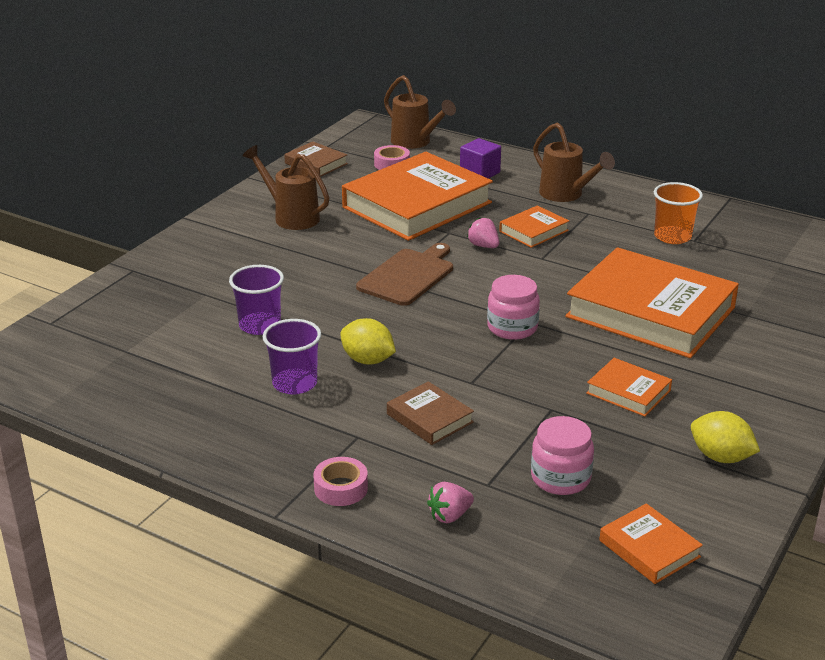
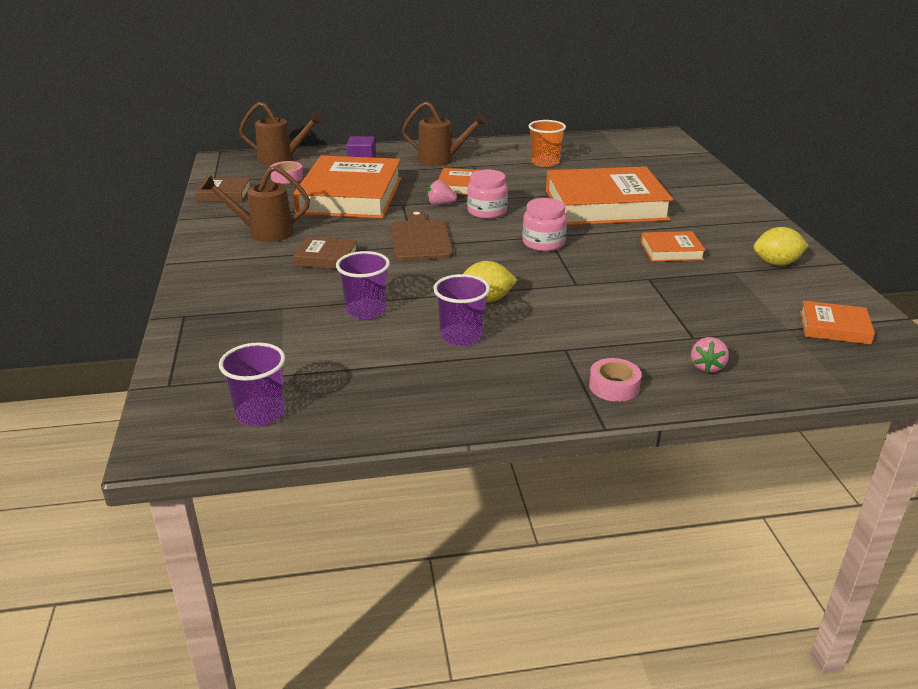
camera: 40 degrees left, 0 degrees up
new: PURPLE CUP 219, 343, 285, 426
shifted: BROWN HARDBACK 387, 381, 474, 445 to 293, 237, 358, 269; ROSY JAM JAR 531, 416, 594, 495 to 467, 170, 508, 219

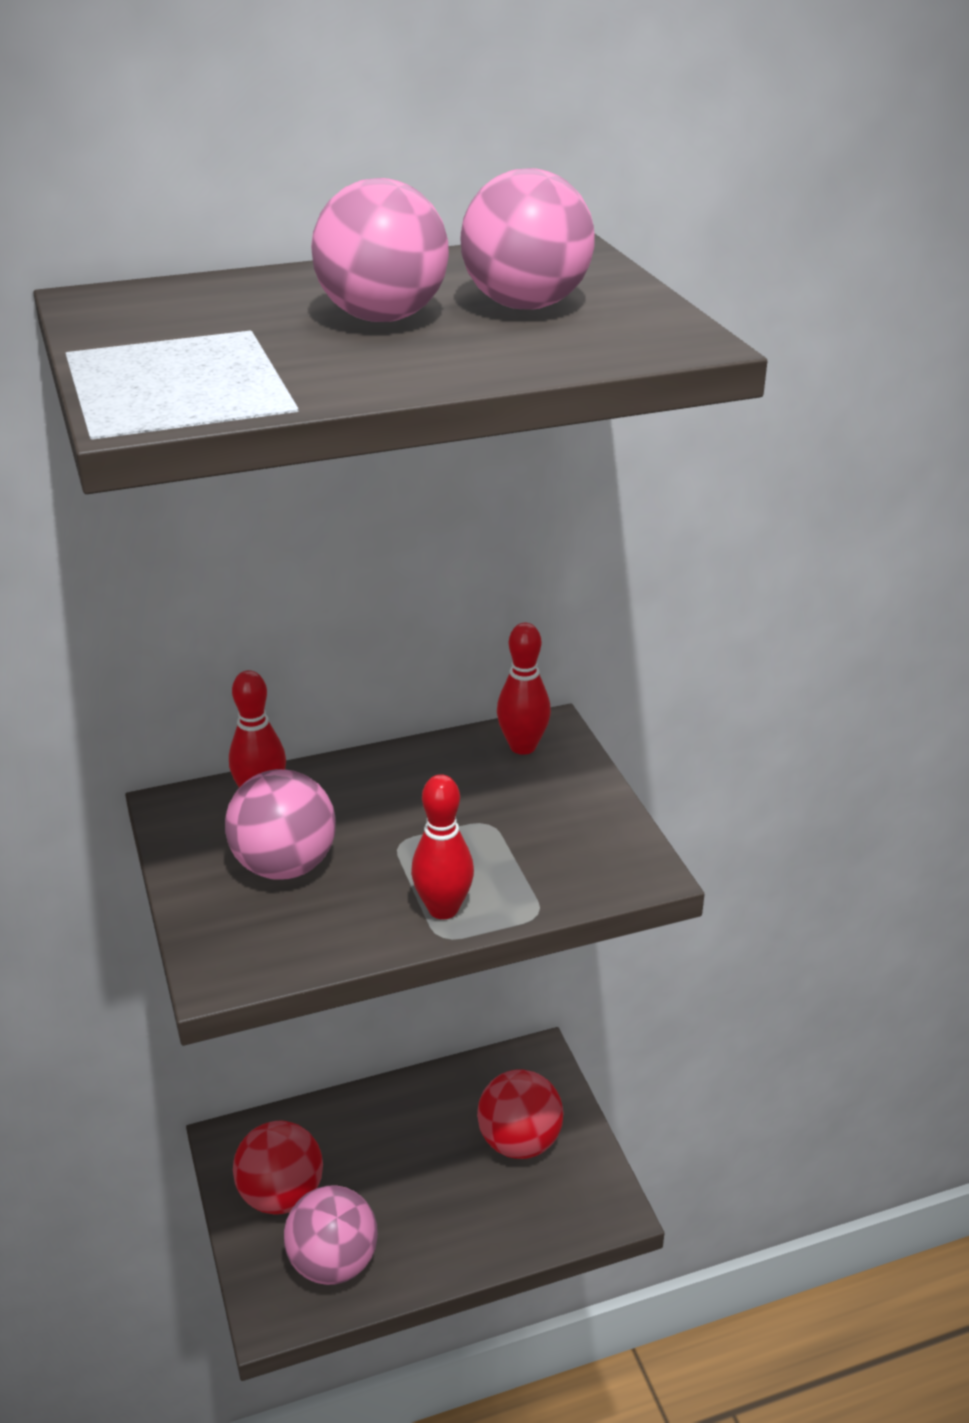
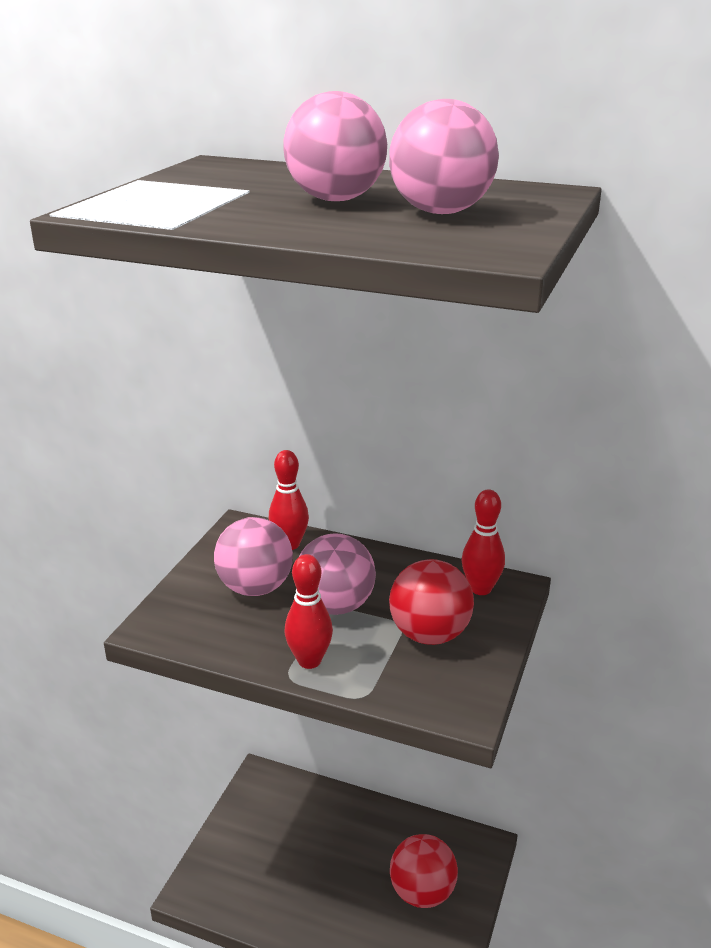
camera: 40 degrees right, 5 degrees down
shifted: RED BALL 233, 1120, 323, 1214 to 389, 559, 474, 645; ROSY BALL 284, 1185, 378, 1285 to 299, 533, 376, 615

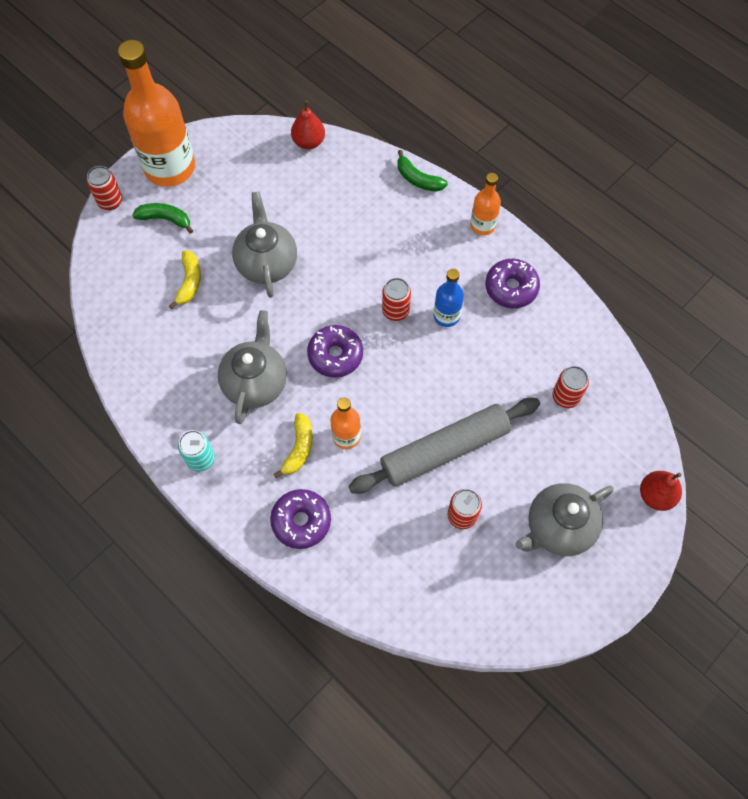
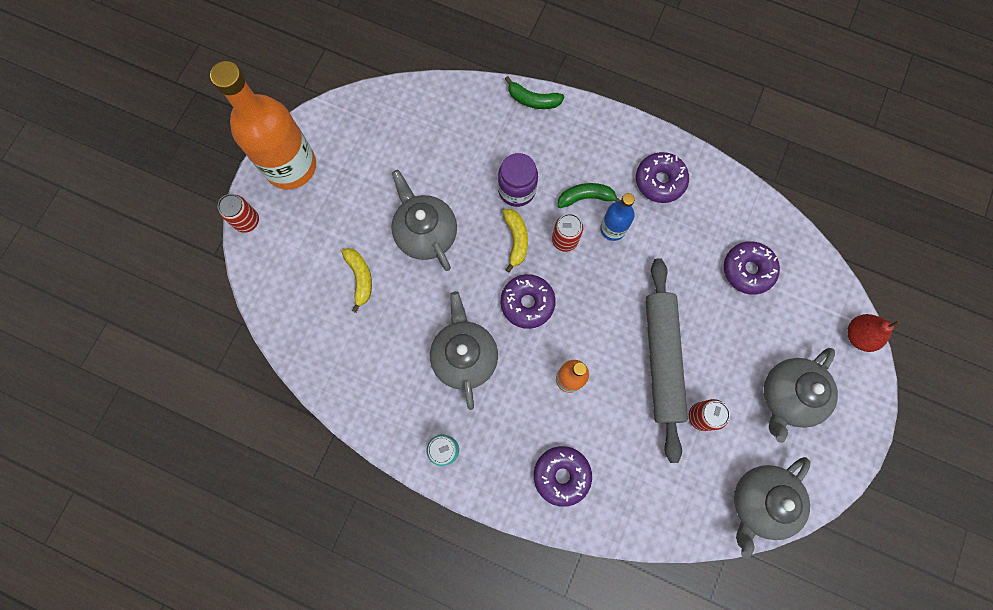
camera: 20 degrees left, 10 degrees up
gone: RED TOY PEAR 291, 101, 325, 149; ORANGE BOTTLE 470, 173, 501, 235
new: PURPLE JAM JAR 498, 153, 538, 207; GREY TEAPOT 734, 457, 811, 558
shifted: GREEN BANANA 132, 203, 193, 234 to 558, 183, 621, 208; YELLOW BANANA 274, 413, 312, 478 to 503, 209, 528, 273
swapped: RED SODA CAN 552, 366, 589, 408 to PURPLE DOUGHNUT 724, 241, 780, 295
rotated: GREY DOUGH ROLLER 348, 398, 540, 494 = 645, 258, 688, 463 45 degrees counterclockwise

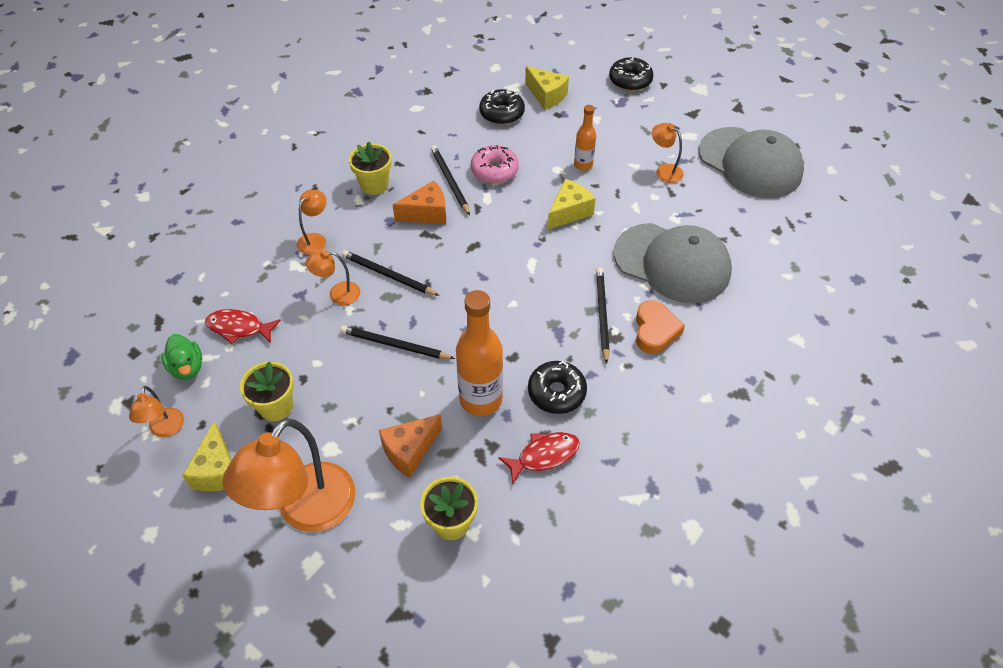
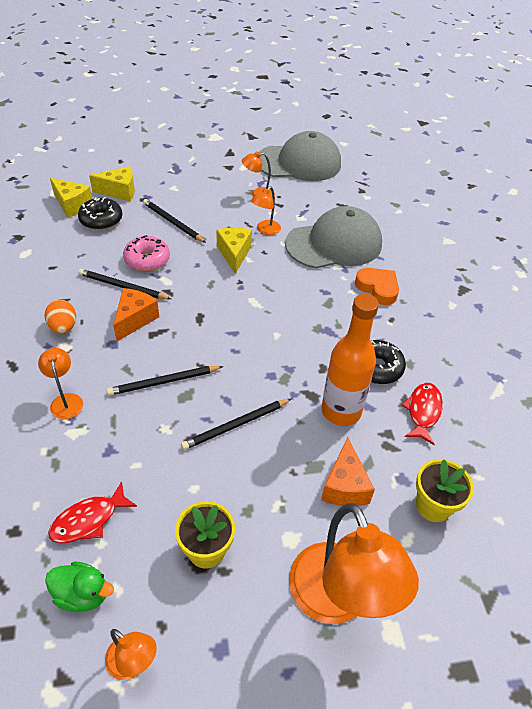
camera: 50 degrees left, 5 degrees down
gone: JET-BLACK DOUGHNUT 609, 57, 654, 91; ORANGE BOTTLE 574, 105, 596, 171
shifted: ORANGE DESK LAMP 306, 250, 360, 305 to 251, 186, 281, 235; JET-BLACK LEAD PENCIL 596, 268, 610, 364 to 143, 199, 206, 243; YELLOW CHEESE WEDGE 182, 421, 232, 491 to 50, 178, 92, 217
swapped: YELLOW PLANT POT 349, 142, 392, 195 to ORANGE TOY EGG 45, 300, 76, 334

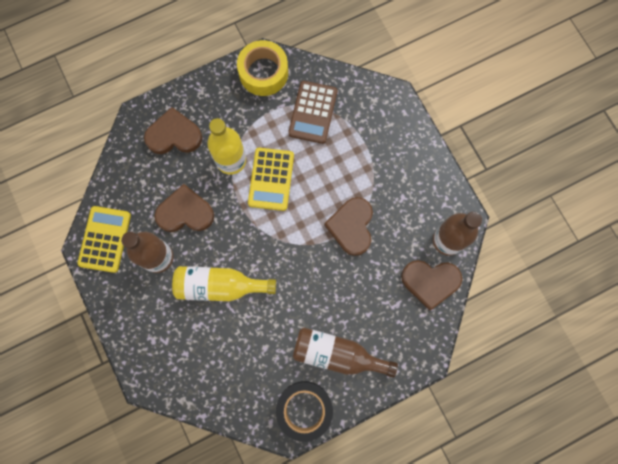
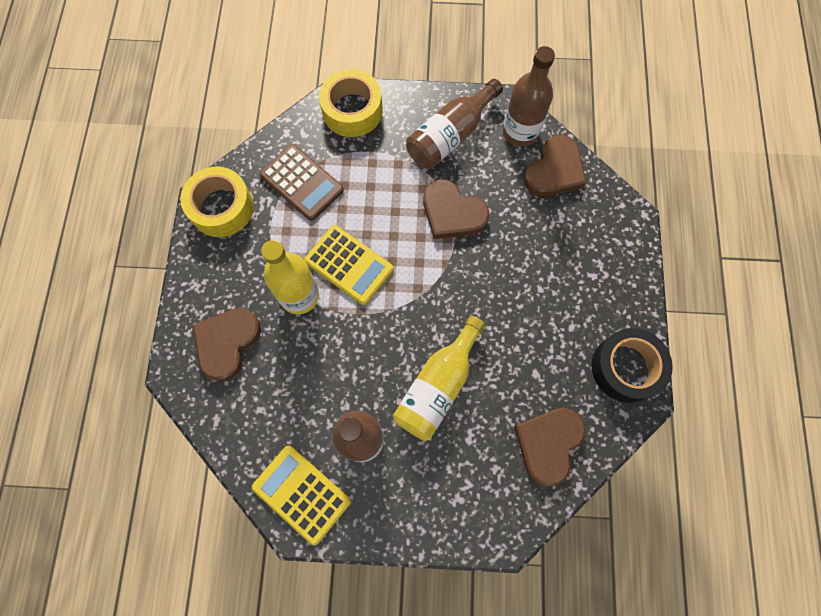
camera: 60 degrees left, 5 degrees down
new: YELLOW TAPE 319, 69, 383, 137
shifted: BROWN LOVE HEART 154, 184, 214, 232 to 514, 408, 586, 486; BROWN BOTTLE 293, 327, 398, 378 to 406, 79, 503, 169

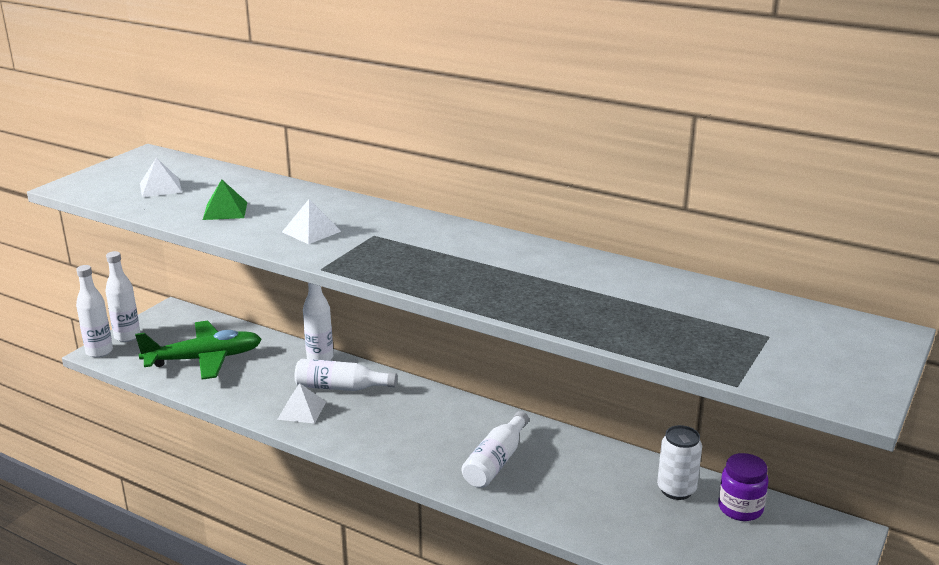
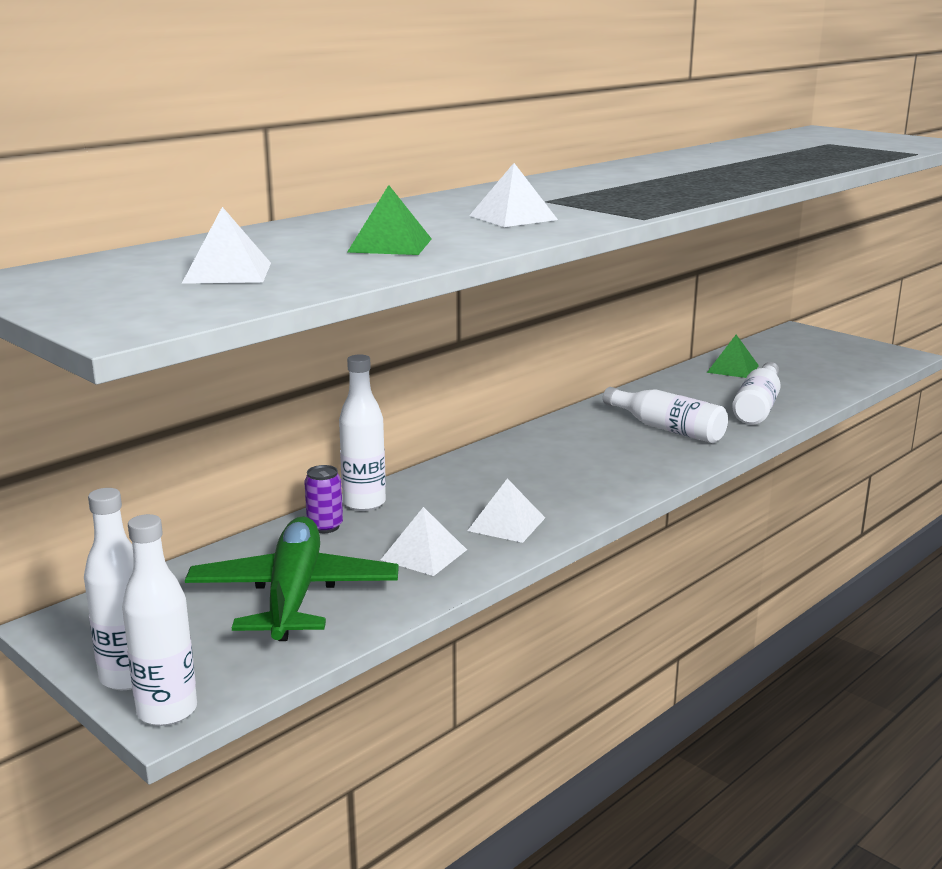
camera: 75 degrees left, 5 degrees down
gone: PURPLE JAM JAR 718, 453, 769, 521
new: PURPLE SODA CAN 304, 465, 343, 533; SNOW-WHITE SOLID PYRAMID 381, 507, 467, 576
shifted: SNOW-WHITE BOTTLE 295, 359, 397, 391 to 732, 362, 781, 425
swapped: SNOW-WHITE SODA CAN 657, 425, 702, 500 to GREEN SOLID PYRAMID 707, 335, 759, 378

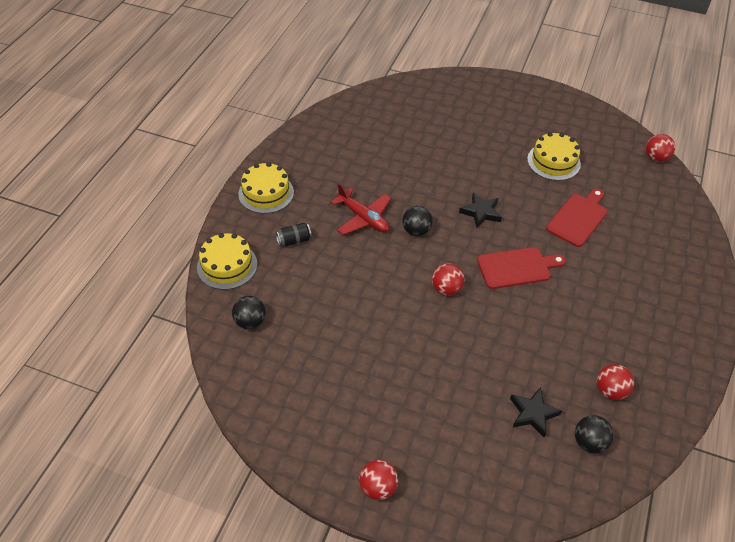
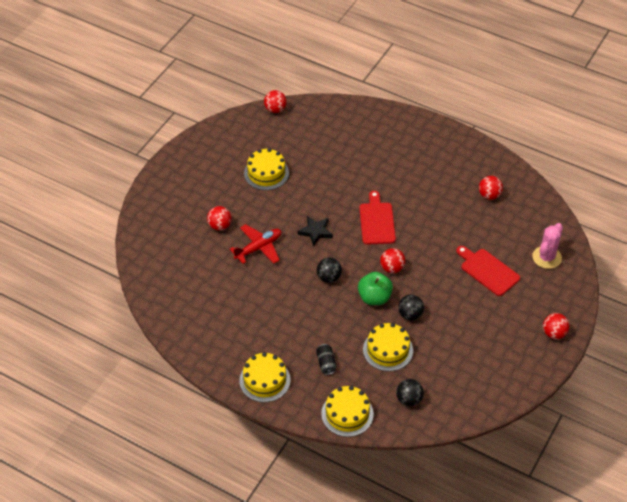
camera: 80 degrees left, 0 degrees up
gone: JET-BLACK STAR 510, 387, 562, 438
new: RED BALL 207, 206, 232, 231; ROSY SAGUARO CACTUS 532, 223, 563, 269; GREEN APPLE 358, 272, 393, 305; YELLOW CAKE 363, 323, 413, 371
shifted: RED AEROPLANE 331, 183, 391, 235 to 230, 224, 281, 264; RED CUTTING BOARD 546, 189, 607, 247 to 456, 246, 520, 296; JET-BLACK BALL 575, 415, 614, 454 to 398, 295, 424, 320

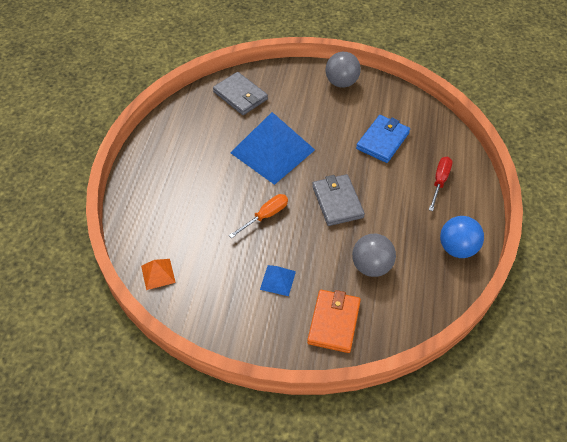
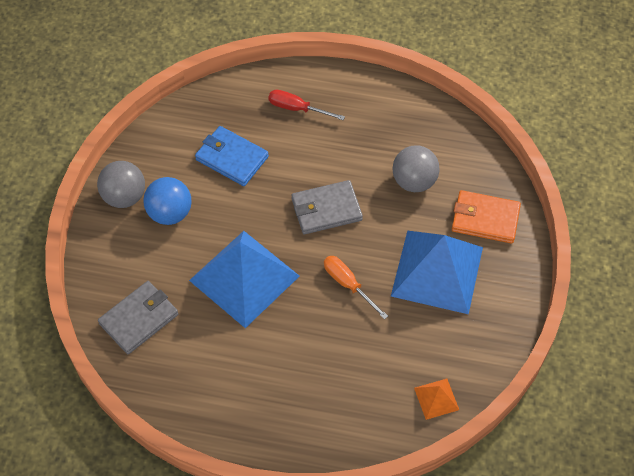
camera: 90 degrees left, 5 degrees up
shifted: COBALT BALL 440, 216, 484, 258 to 143, 177, 191, 225
scaled: COBALT SOLID PYRAMID 260, 265, 296, 296 = 391, 231, 483, 314 x2.35

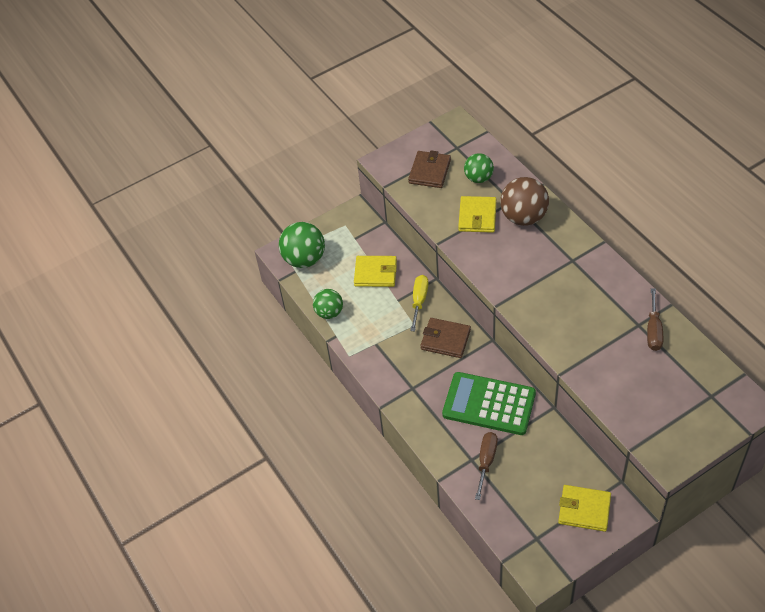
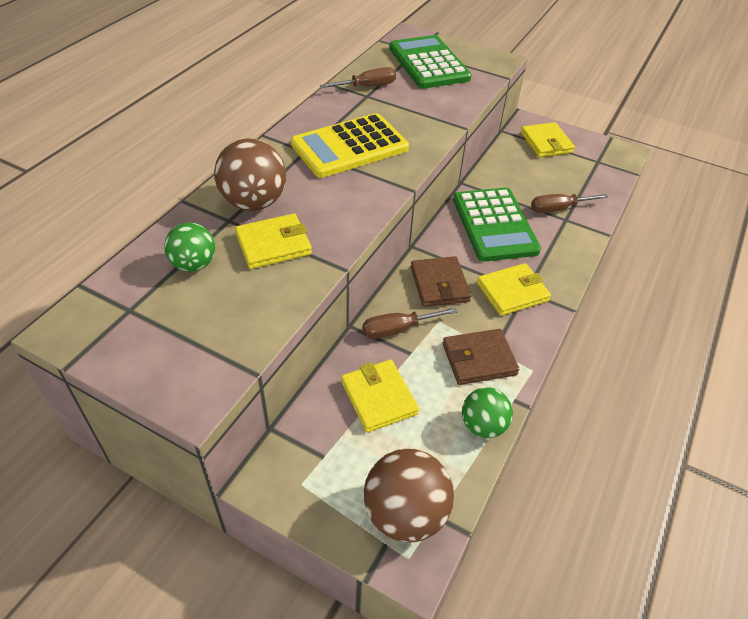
camera: 125 degrees left, 5 degrees down
new: GREEN CALCULATOR 389, 35, 472, 89; YELLOW CALCULATOR 291, 113, 409, 178; YELLOW CARD WALLET 477, 263, 551, 316
shifted: BROWN CARD WALLET 408, 150, 451, 188 to 443, 329, 519, 385
repainted: GREEN BALL 279, 222, 325, 268 to BROWN BALL 364, 449, 454, 543; YELLOW HAND SCREWDRIVER 410, 275, 429, 332 to BROWN HAND SCREWDRIVER 363, 307, 458, 339

